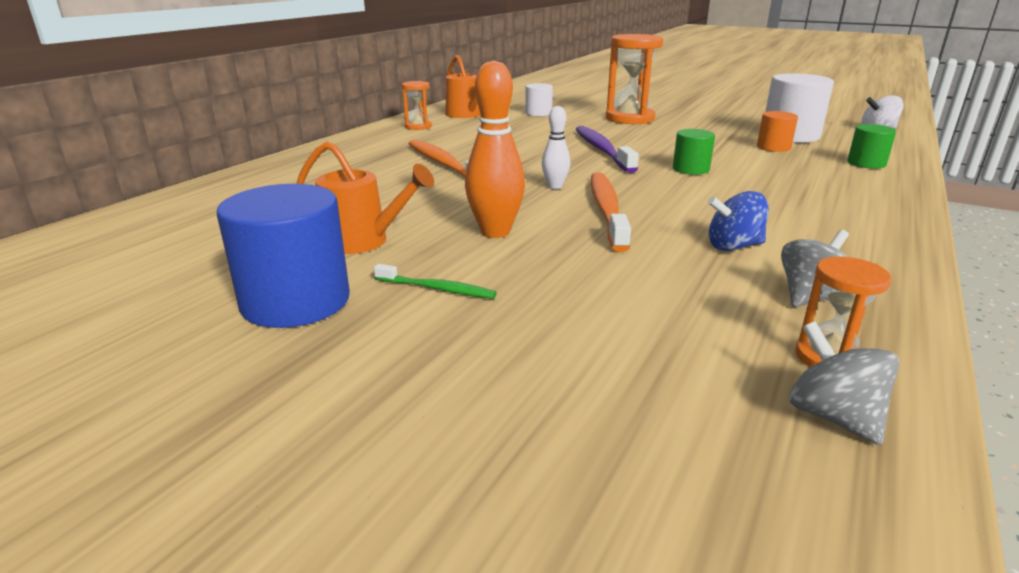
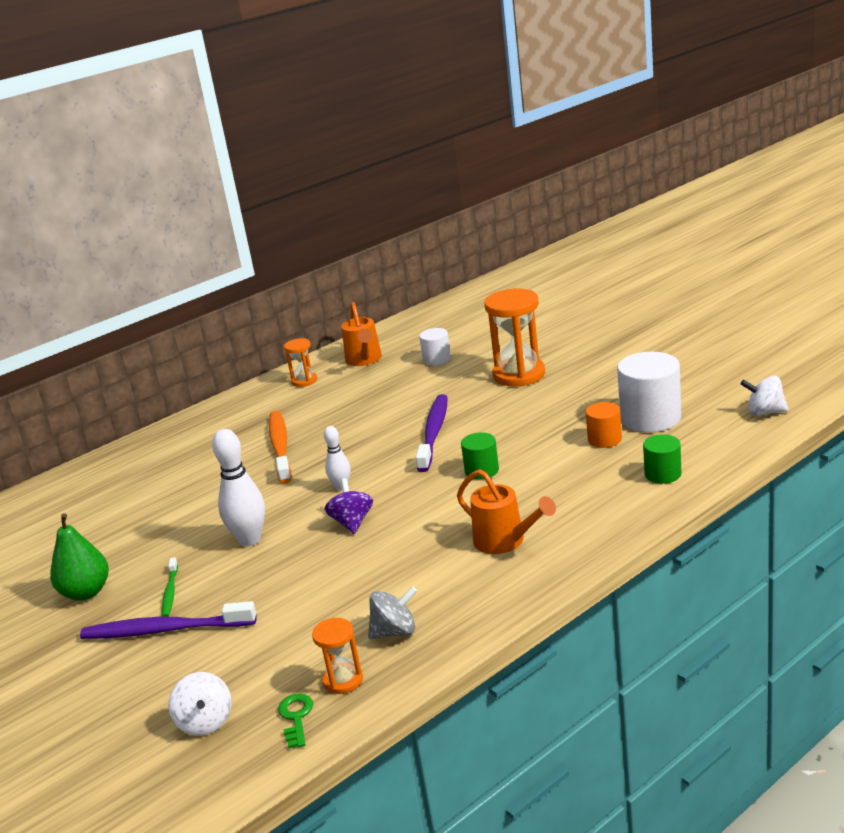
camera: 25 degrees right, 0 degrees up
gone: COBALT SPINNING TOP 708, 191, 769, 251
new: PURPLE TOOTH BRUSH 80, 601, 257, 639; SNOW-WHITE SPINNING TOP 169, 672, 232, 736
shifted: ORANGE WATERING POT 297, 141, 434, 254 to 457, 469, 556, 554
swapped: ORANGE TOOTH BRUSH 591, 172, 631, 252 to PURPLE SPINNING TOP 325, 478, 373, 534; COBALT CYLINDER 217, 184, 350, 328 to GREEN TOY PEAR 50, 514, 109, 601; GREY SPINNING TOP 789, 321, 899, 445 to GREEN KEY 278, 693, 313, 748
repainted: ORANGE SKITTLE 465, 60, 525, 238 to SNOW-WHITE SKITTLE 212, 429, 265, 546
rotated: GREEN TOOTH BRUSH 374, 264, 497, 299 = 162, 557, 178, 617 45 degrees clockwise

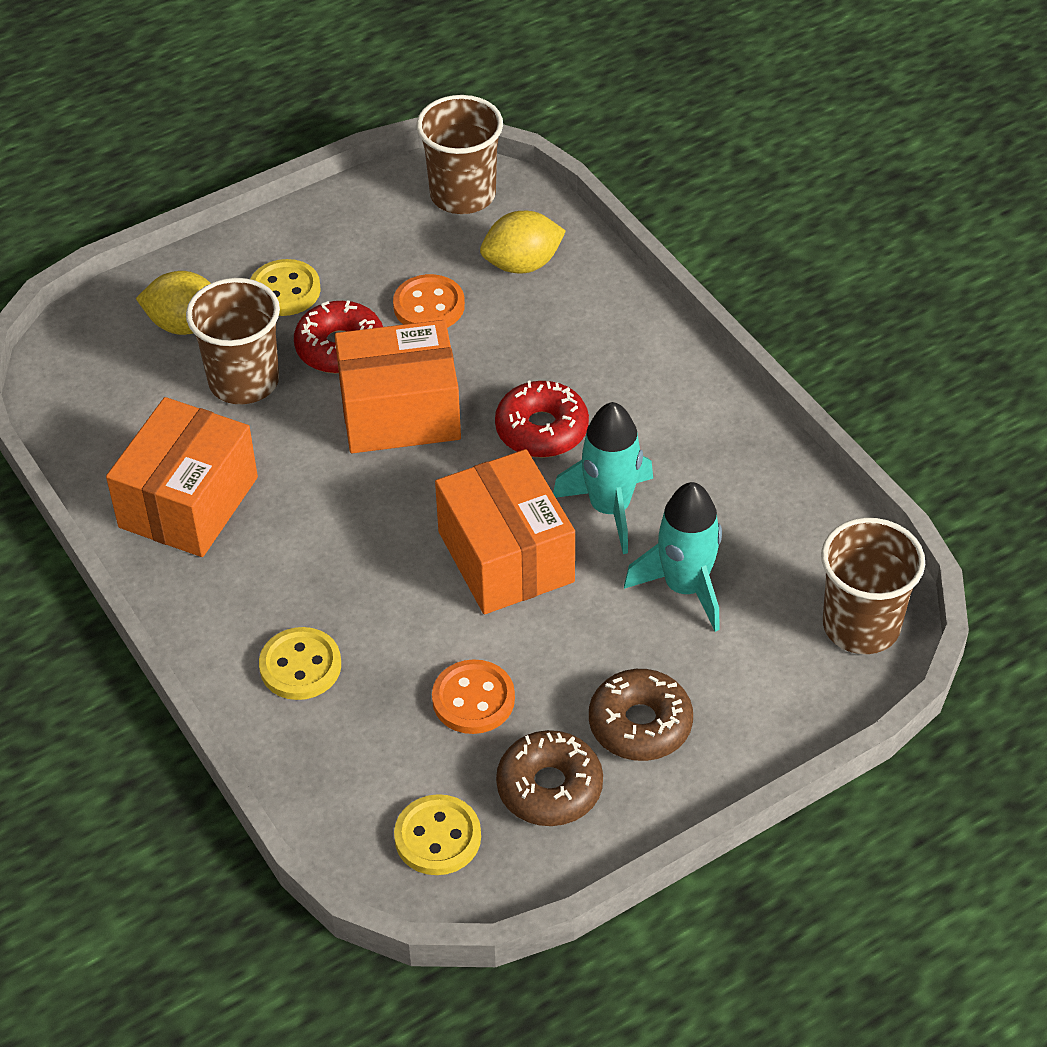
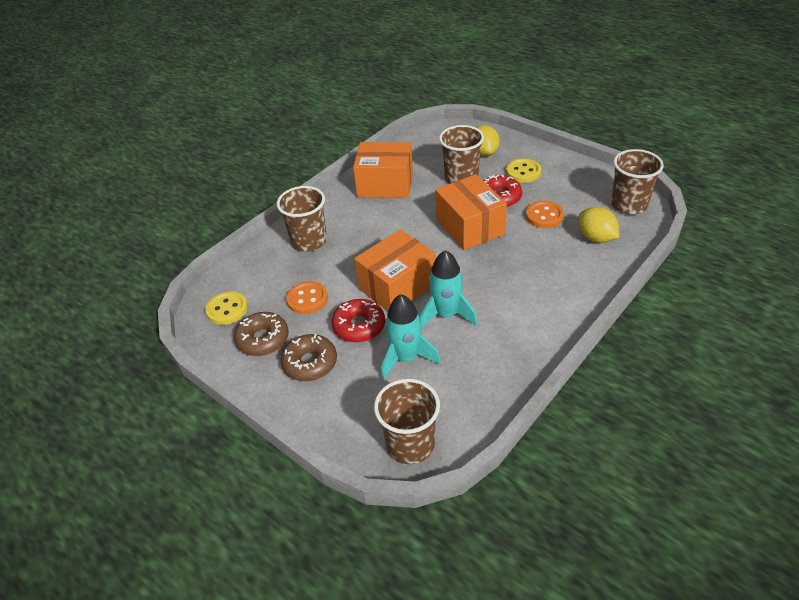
camera: 75 degrees right, 5 degrees down
shifted: RED DOUGHNUT 495, 381, 589, 458 to 332, 299, 385, 343
swapped: YELLOW SHIRT BUTTON 259, 627, 341, 700 to BROWN CUP 277, 186, 327, 252

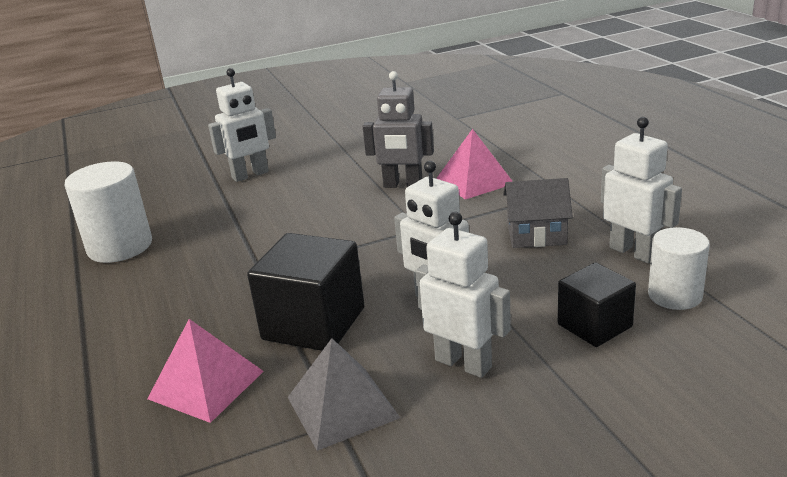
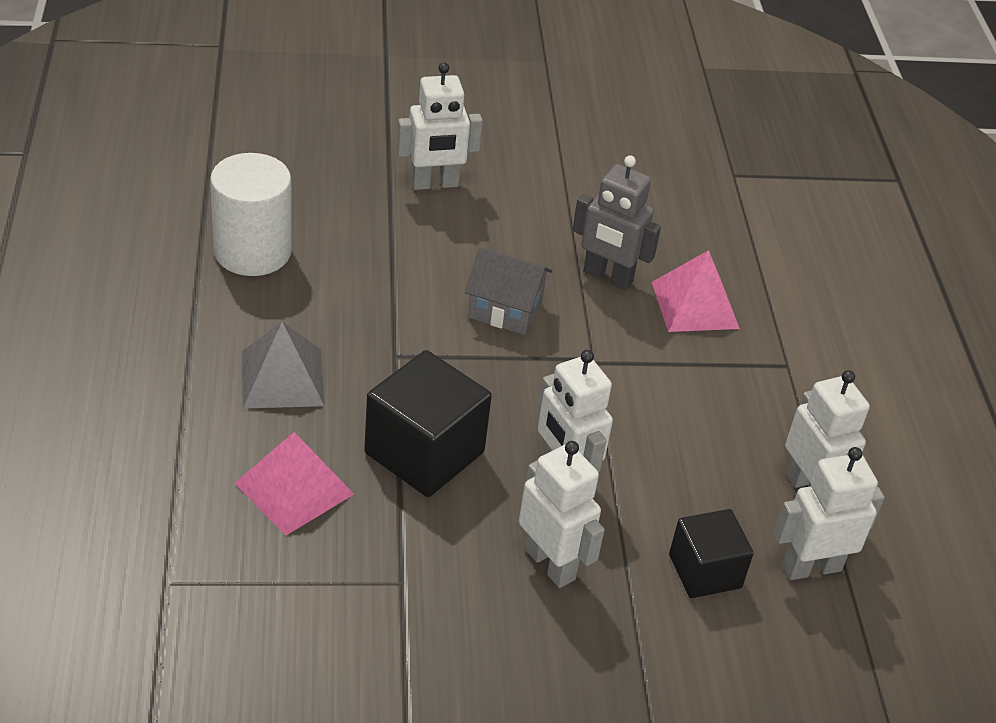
camera: 10 degrees right, 15 degrees up
shifted: GREY TOY HOUSE 503, 178, 573, 248 to 465, 247, 552, 335; GREY SOLID PYRAMID 288, 338, 400, 451 to 242, 321, 325, 409
swapped: SNOW-WHITE CYLINDER 648, 227, 710, 310 to SNOW-WHITE ROBOT 774, 447, 885, 580

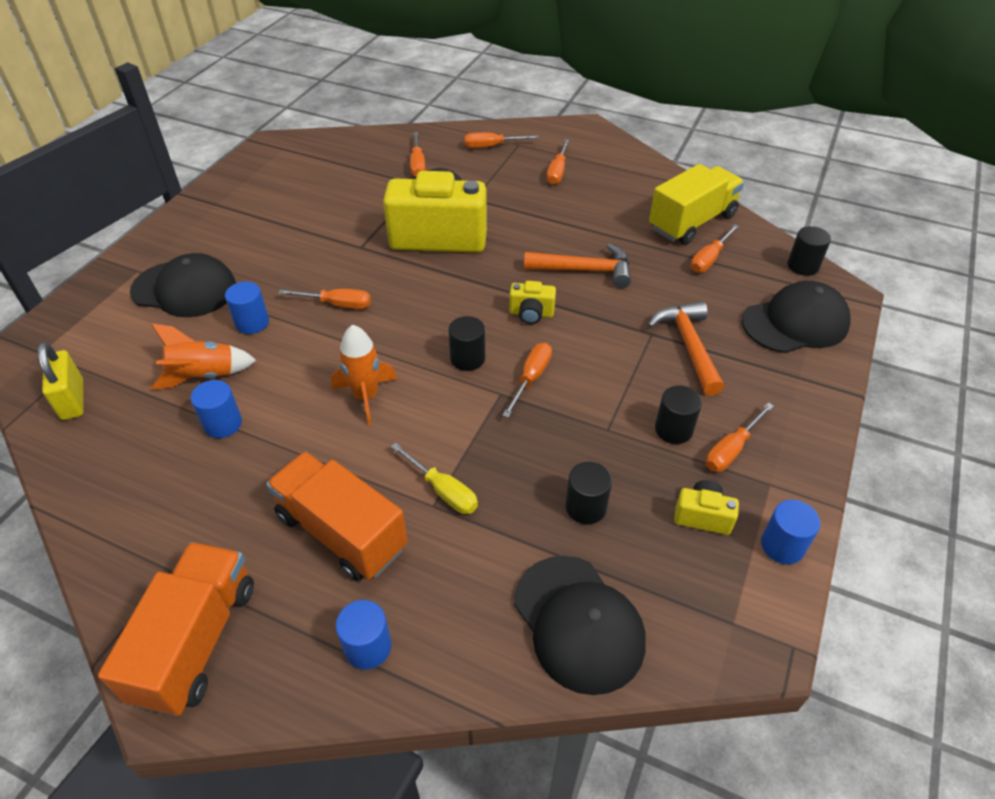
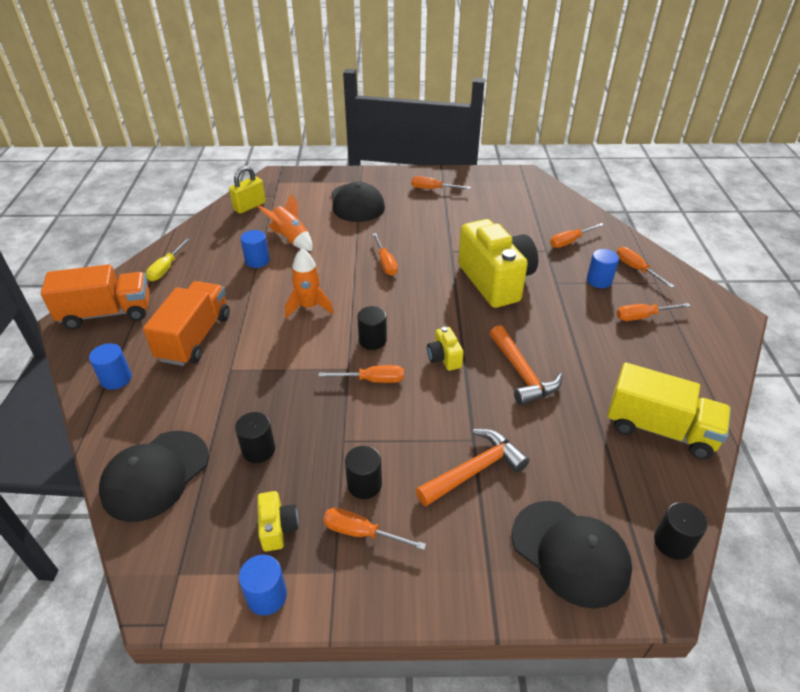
camera: 65 degrees right, 5 degrees down
shifted: ORANGE HAND SCREWDRIVER 691, 224, 739, 273 to 411, 176, 471, 189; COBALT CYLINDER 225, 281, 269, 334 to 587, 249, 619, 288; YELLOW HAND SCREWDRIVER 391, 442, 478, 514 to 146, 238, 190, 281

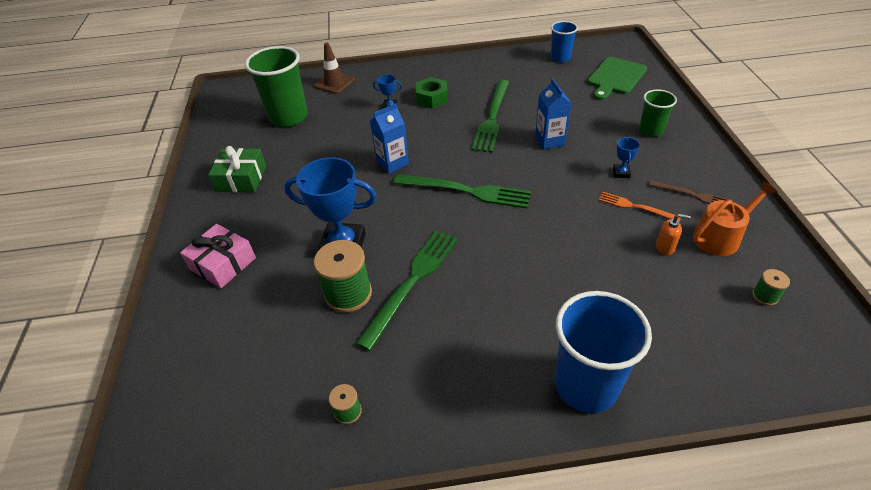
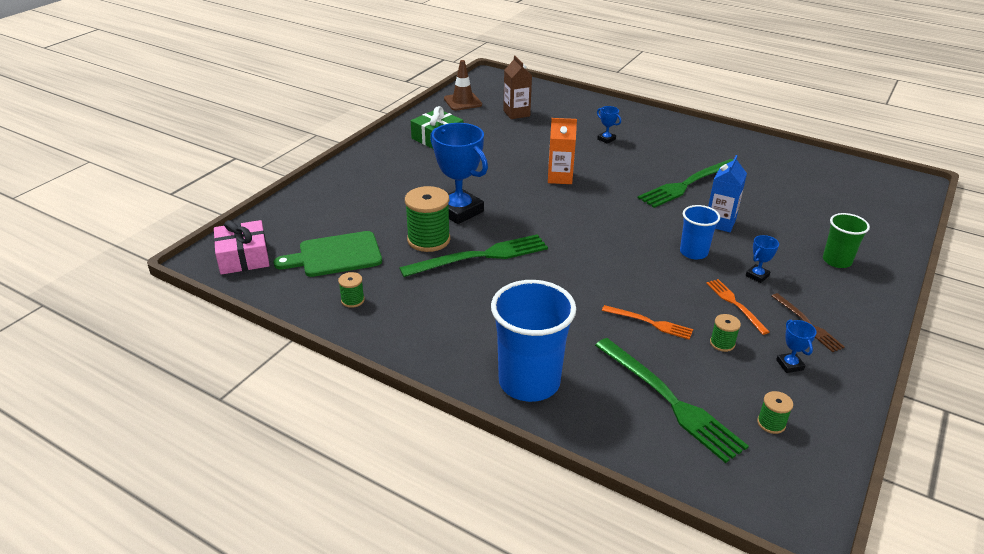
camera: 35 degrees right, 10 degrees down
gone: GREEN NUT 416, 77, 448, 109
new: ORANGE DINNER FORK 602, 305, 693, 340
shifted: COBALT CUP 551, 21, 578, 62 to 680, 205, 720, 259; BROWN ROAD CONE 314, 43, 355, 94 to 444, 60, 482, 111; GREEN CUTTING BOARD 587, 57, 647, 100 to 274, 231, 382, 277; GREEN DINNER FORK 394, 174, 531, 208 to 595, 338, 749, 463; ROSY GIFT 180, 224, 256, 288 to 214, 220, 270, 275
swapped: GREEN CUP 245, 46, 308, 127 to BROWN JUICE CARTON 503, 56, 532, 119; ORANGE WATERING POT 693, 181, 777, 256 to COBALT TROPHY 776, 320, 817, 373; ORANGE PUMP BOTTLE 656, 214, 691, 255 to GREEN SPOOL 710, 314, 741, 352
repainted: COBALT JUICE CARTON 370, 103, 409, 174 to ORANGE JUICE CARTON 548, 118, 577, 184

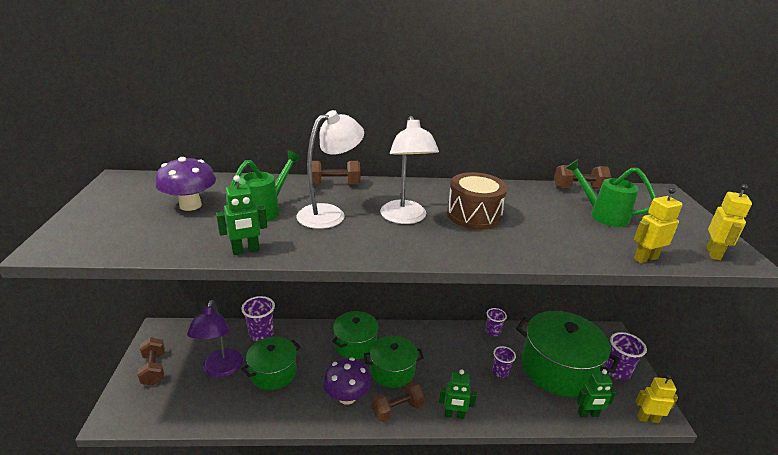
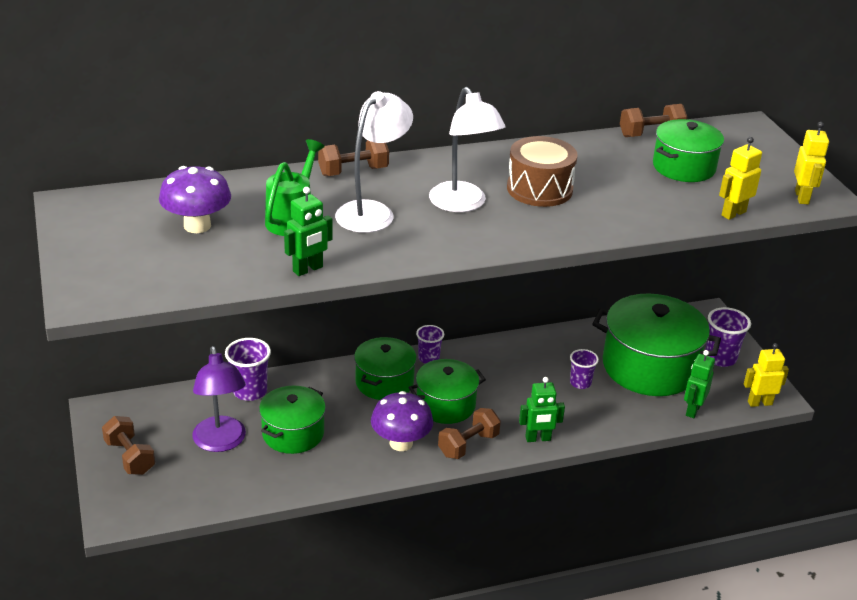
camera: 15 degrees left, 5 degrees up
shifted: PURPLE CUP 486, 308, 507, 336 to 416, 325, 444, 364
swapped: GREEN WATERING POT 565, 159, 656, 227 to GREEN COOKING POT 653, 119, 724, 182
rotated: GREEN ROBOT 576, 369, 616, 417 = 684, 350, 715, 418 135 degrees clockwise

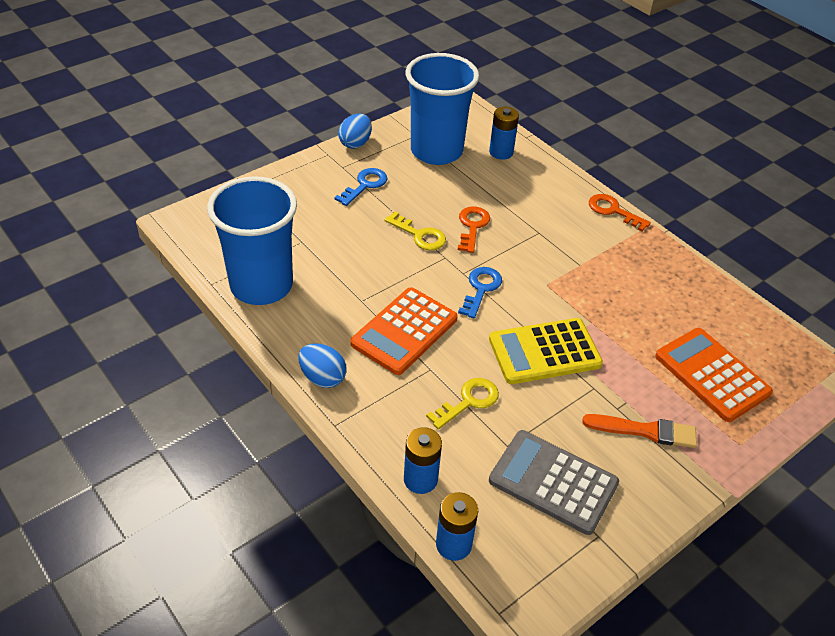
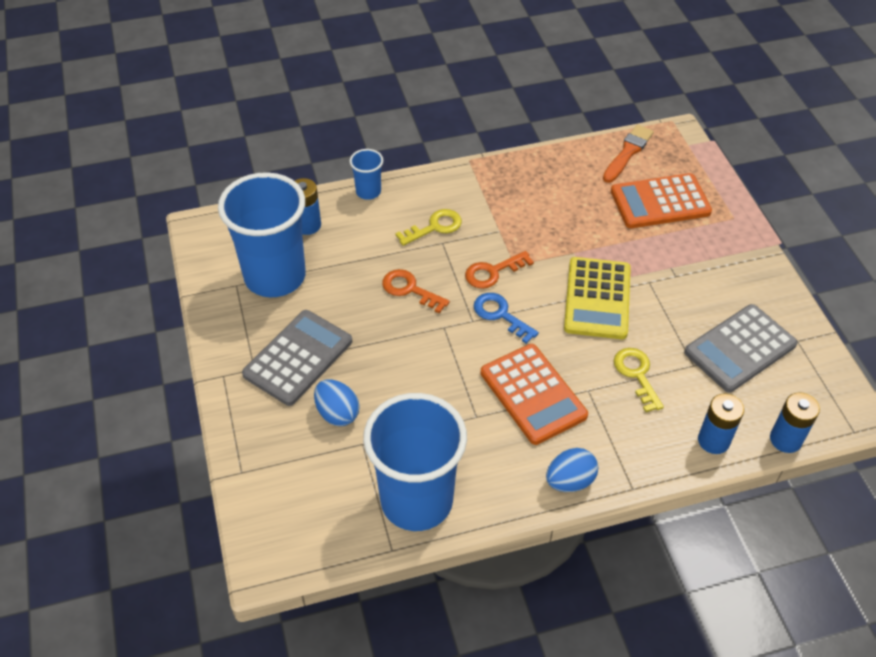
camera: 65 degrees left, 5 degrees up
new: COBALT CUP 349, 149, 383, 200
shifted: COBALT TOY EGG 338, 114, 372, 149 to 314, 379, 360, 426; ORANGE KEY 589, 194, 651, 231 to 465, 251, 534, 289; YELLOW KEY 385, 212, 446, 250 to 395, 209, 462, 246; ORANGE PAINT BRUSH 582, 414, 697, 448 to 603, 125, 654, 183
swapped: COBALT KEY 335, 168, 387, 206 to GREY CALCULATOR 242, 310, 352, 406

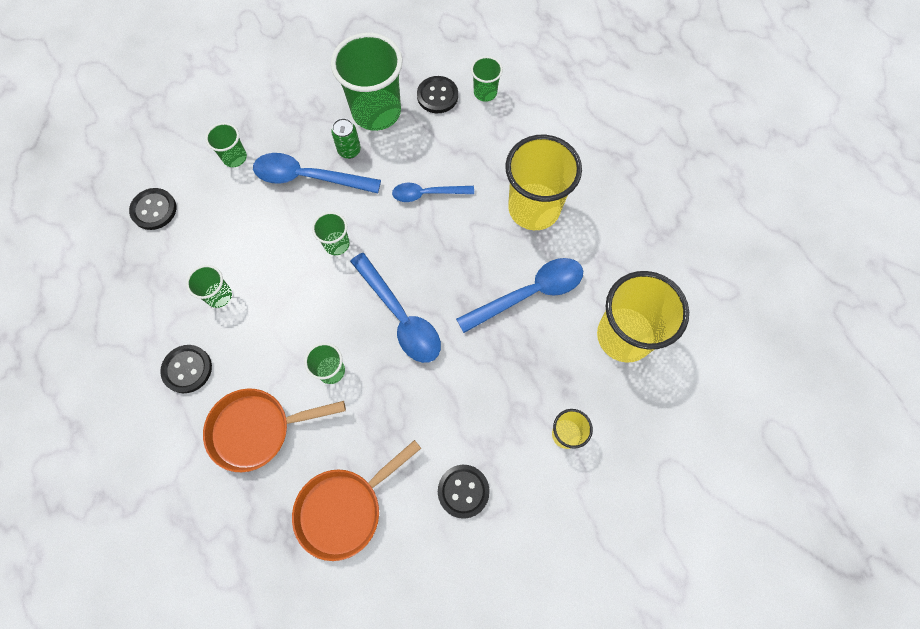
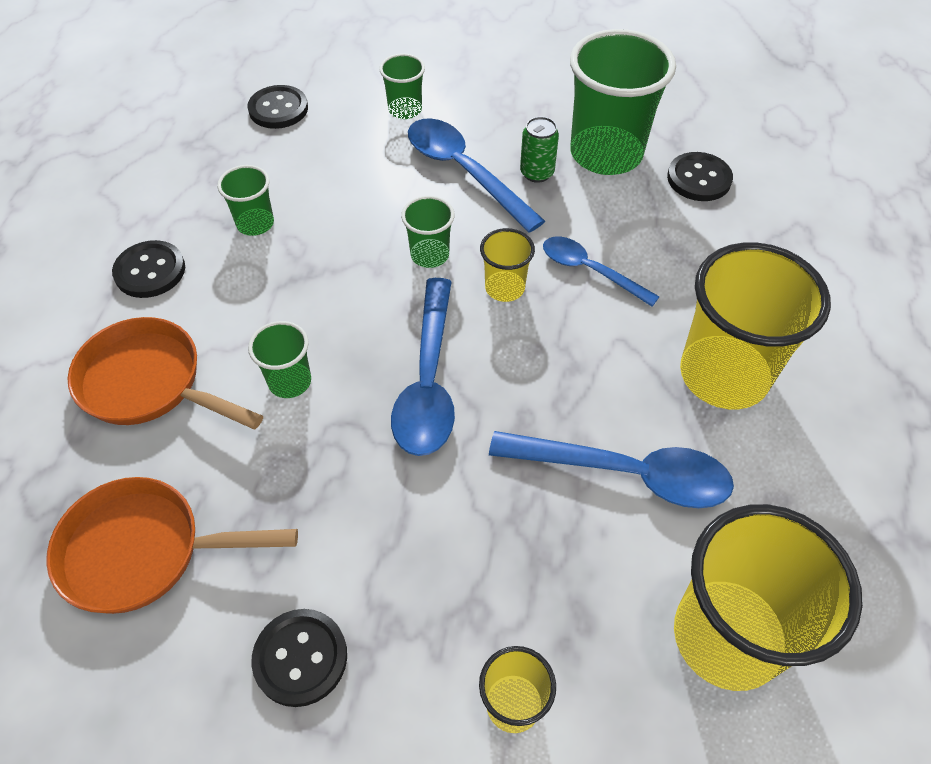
camera: 40 degrees right, 15 degrees down
gone: GREEN CUP 471, 56, 503, 102
new: YELLOW CUP 480, 228, 535, 302

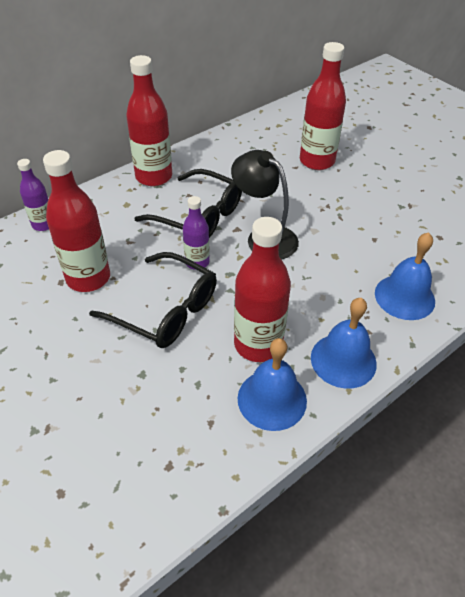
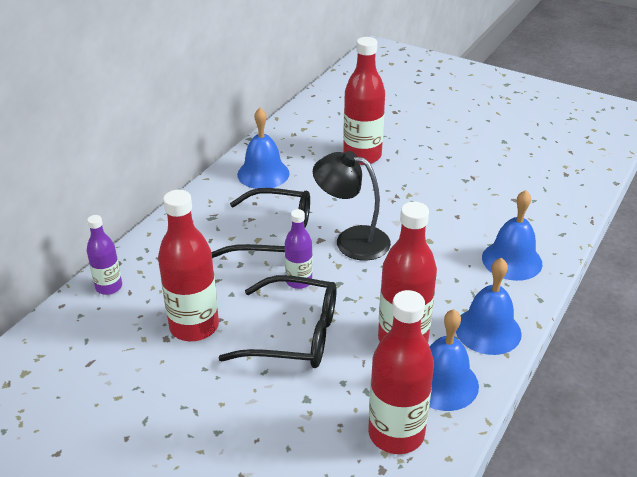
camera: 20 degrees left, 10 degrees down
new: COBALT SCHOOL BELL 237, 108, 290, 189
shifted: RED BOTTLE 126, 55, 172, 186 to 368, 290, 434, 454

